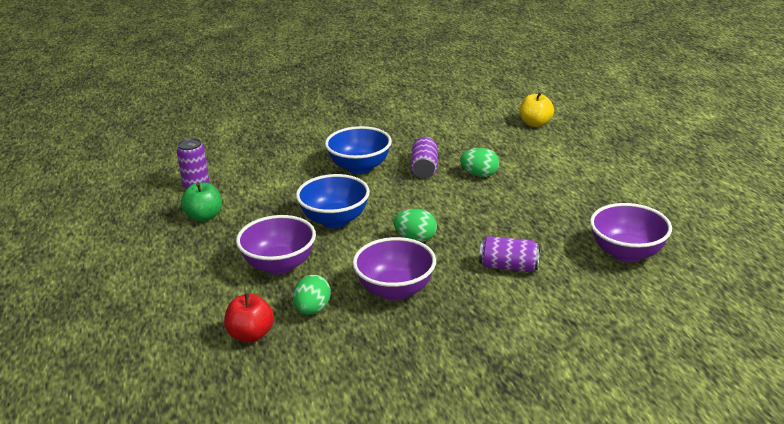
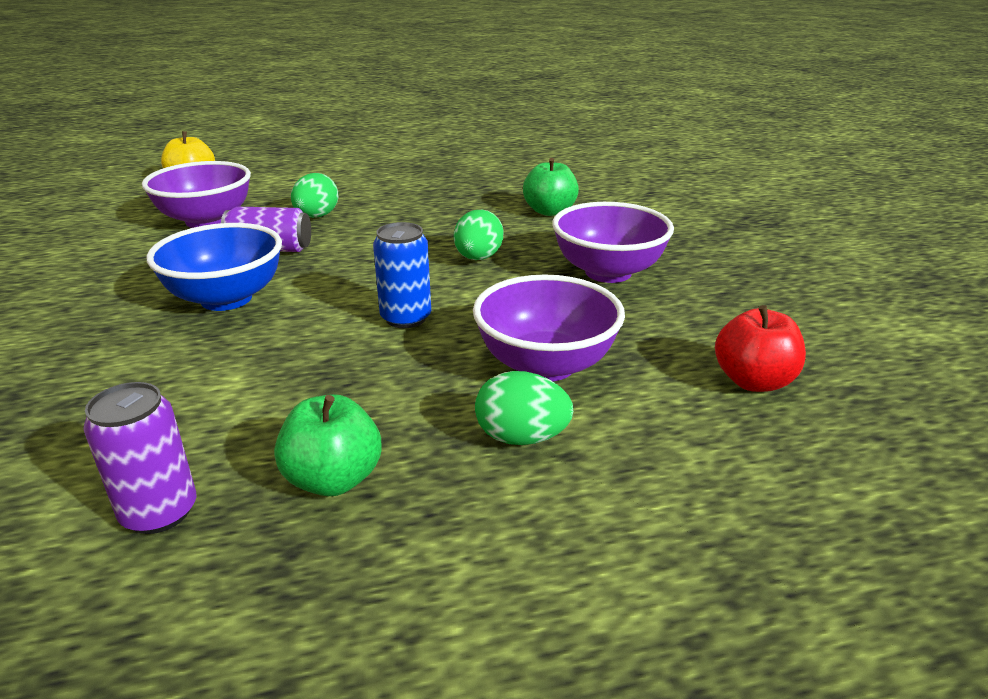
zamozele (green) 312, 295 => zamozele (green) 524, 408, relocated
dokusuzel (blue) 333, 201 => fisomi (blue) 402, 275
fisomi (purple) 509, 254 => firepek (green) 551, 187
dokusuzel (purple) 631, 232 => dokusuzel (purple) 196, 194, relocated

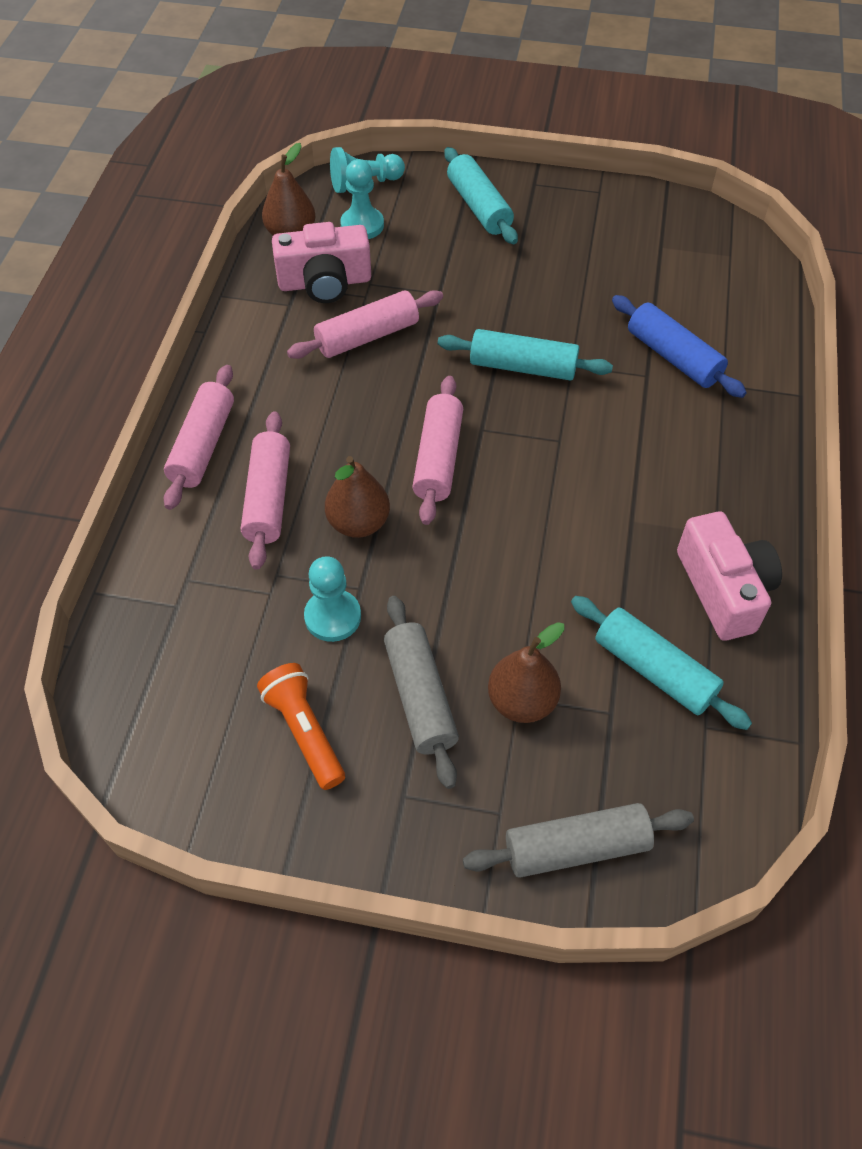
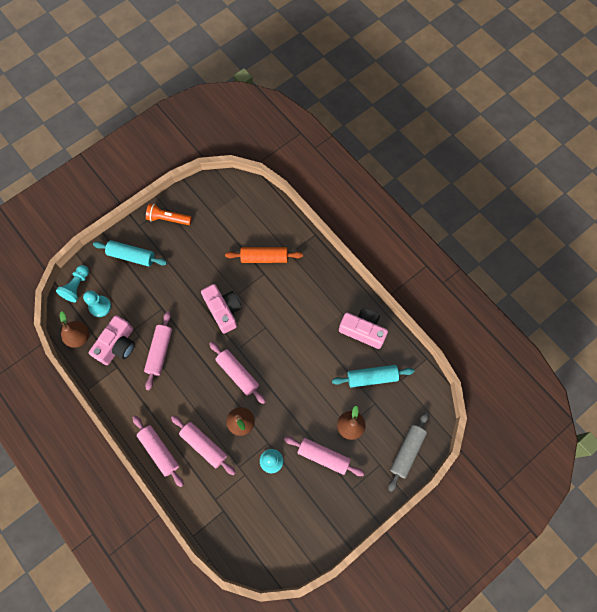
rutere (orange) 301, 726 => rutere (orange) 169, 214, relocated
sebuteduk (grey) 421, 692 => sebuteduk (pink) 324, 456
sebuteduk (turquoise) 525, 355 => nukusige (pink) 221, 309
sebuteduk (blue) 679, 346 => sebuteduk (orange) 264, 255

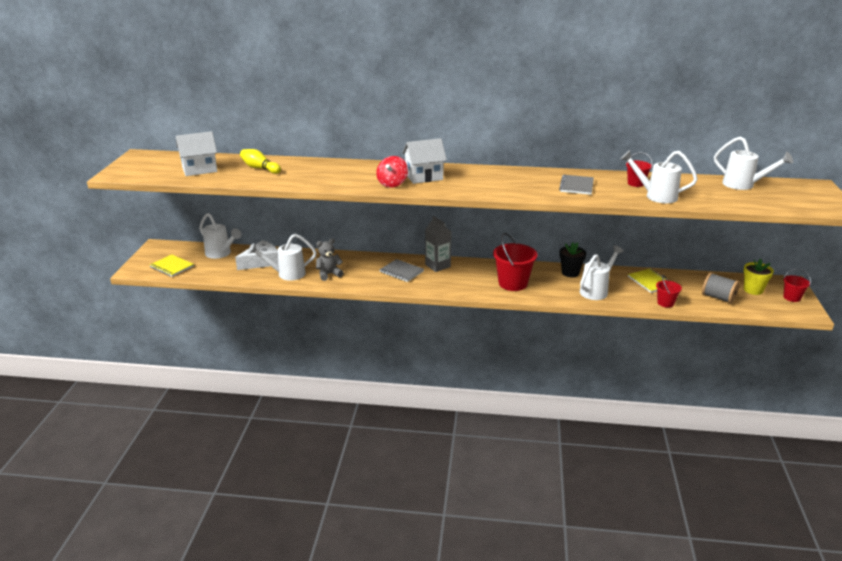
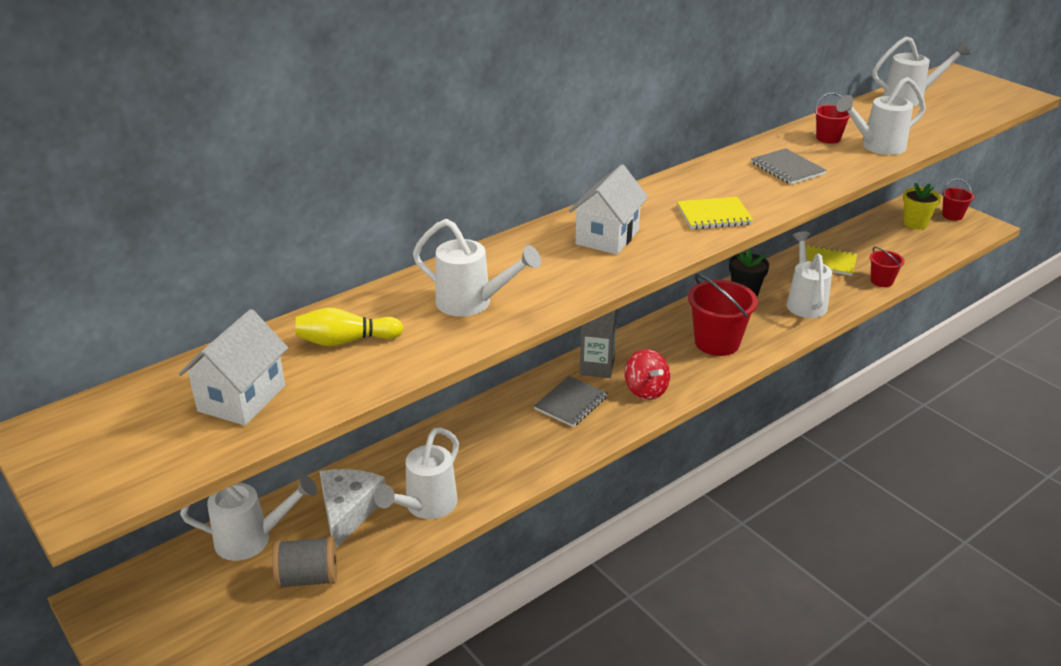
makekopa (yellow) 172, 265 => makekopa (yellow) 715, 213, relocated
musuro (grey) 330, 259 => nothing
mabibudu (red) 392, 172 => mabibudu (red) 647, 374, relocated
makekopa (grey) 402, 270 => makekopa (grey) 570, 401, 45 degrees counterclockwise
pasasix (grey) 721, 288 => pasasix (grey) 304, 562, relocated
nothing => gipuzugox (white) 477, 268

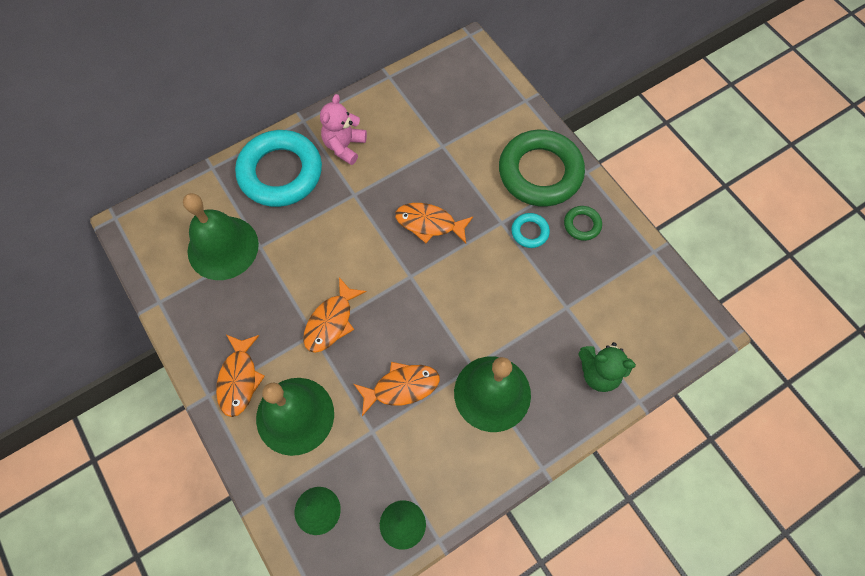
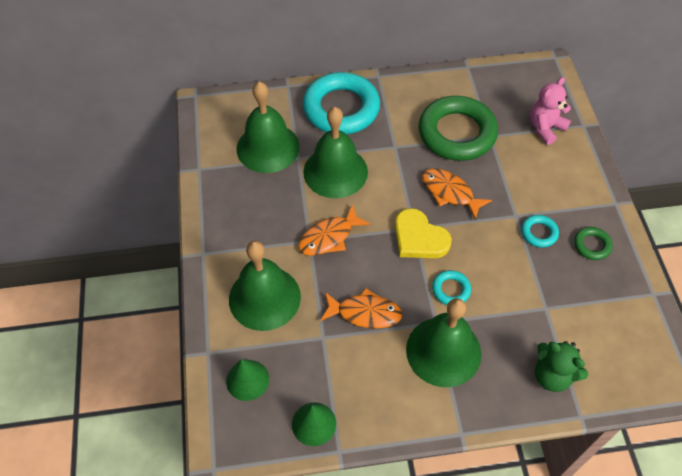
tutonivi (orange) 240, 376 => nothing
musuro (pink) 343, 129 => musuro (pink) 550, 111, relocated
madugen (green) 542, 168 => madugen (green) 458, 128, relocated
nothing => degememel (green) 335, 152
nothing => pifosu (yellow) 423, 233
nothing => madugen (turquoise) 451, 287

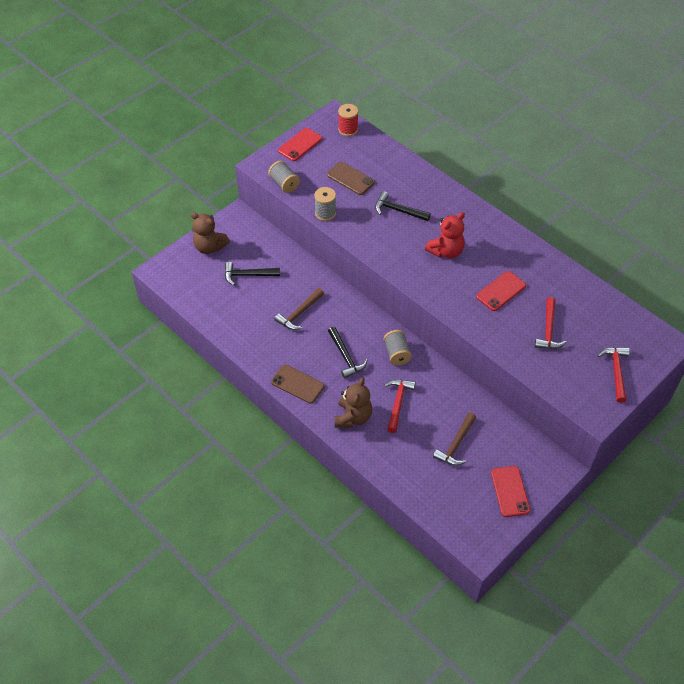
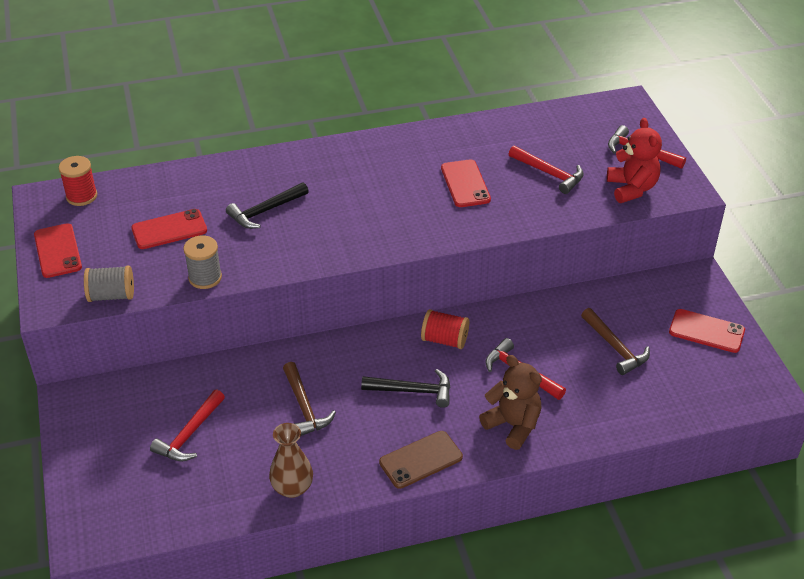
musuro (brown) 210, 233 => nothing
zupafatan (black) 252, 274 => zupafatan (red) 187, 425
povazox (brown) 351, 178 => povazox (red) 169, 229
pasasix (grey) 398, 347 => pasasix (red) 445, 329
musuro (red) 445, 235 => musuro (red) 634, 160, relocated
nothing => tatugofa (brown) 291, 460

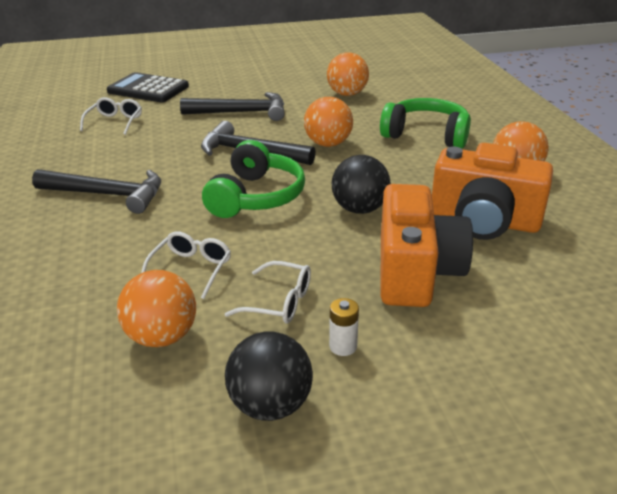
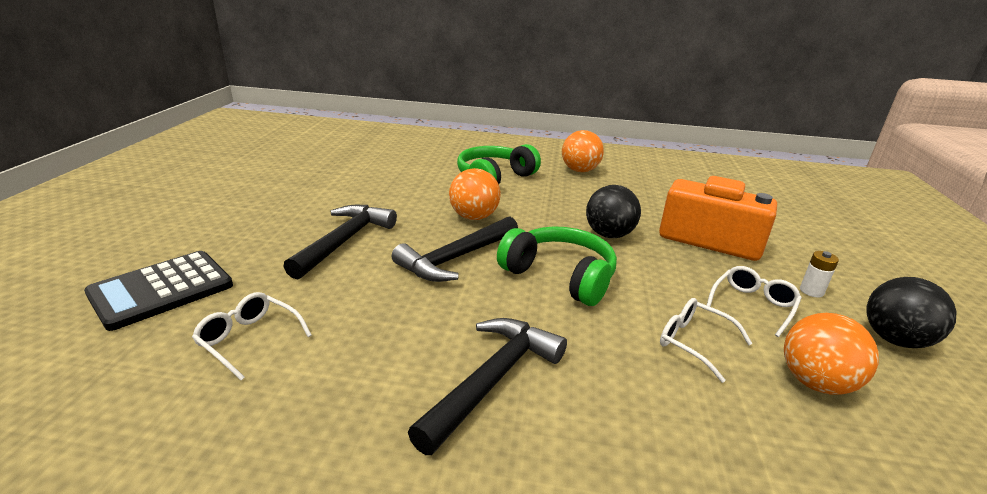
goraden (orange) 348, 74 => nothing
nukusige (orange) 492, 191 => nothing

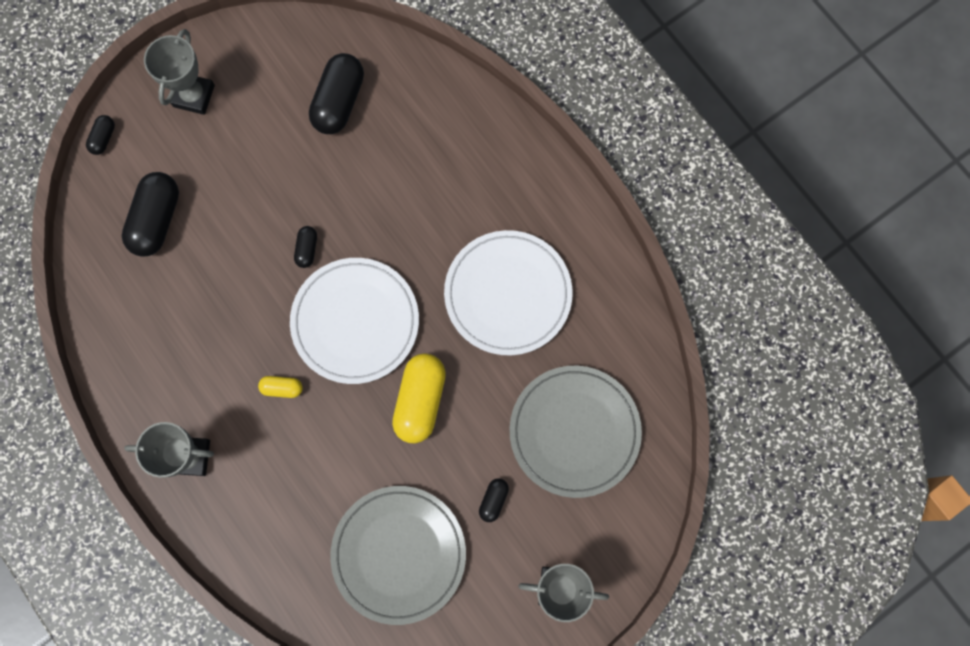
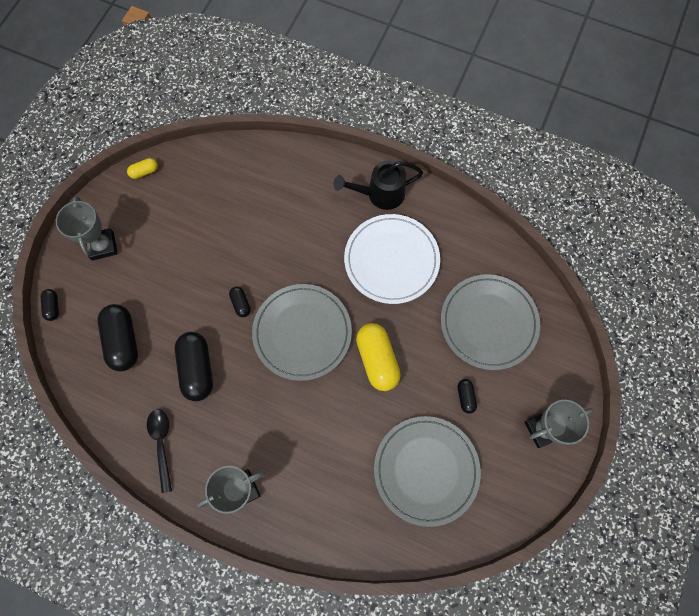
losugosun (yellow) 280, 387 => losugosun (yellow) 142, 168, relocated
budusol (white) 354, 321 => budusol (grey) 302, 332
losugosun (black) 336, 93 => losugosun (black) 194, 366, relocated
nothing => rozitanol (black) 159, 451
nothing => gipuzugox (black) 378, 185

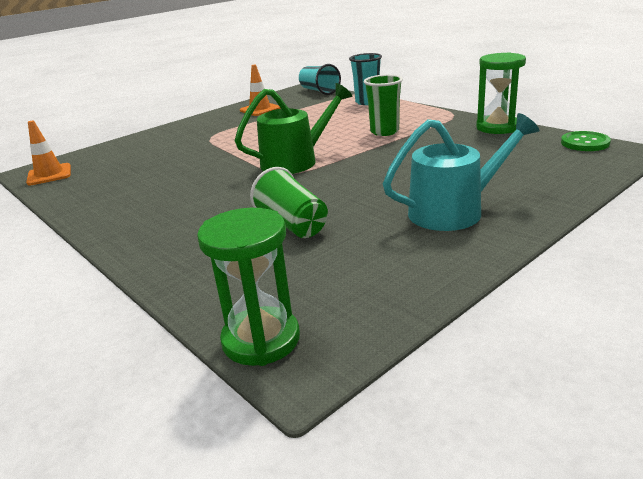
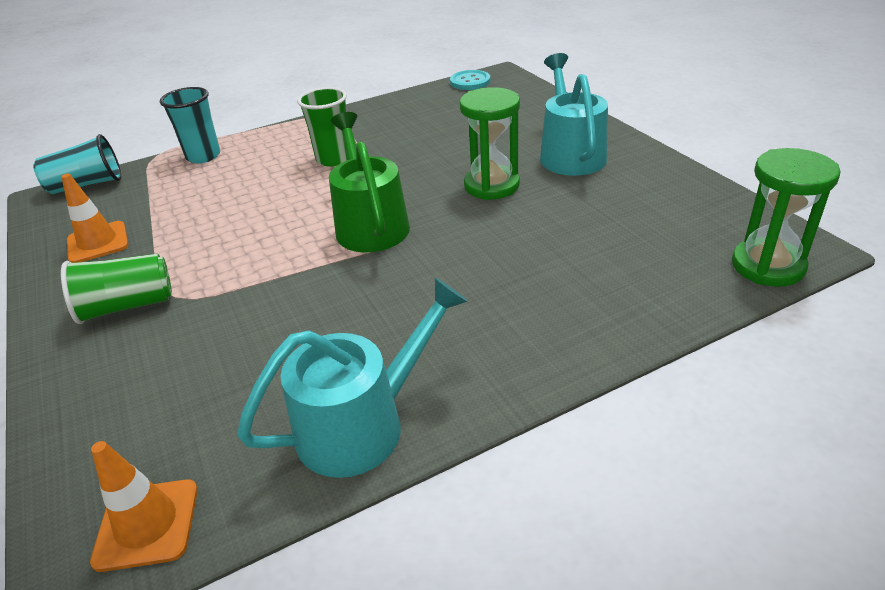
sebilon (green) 289, 202 => sebilon (green) 116, 289, relocated
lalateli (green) 501, 93 => lalateli (green) 490, 143, relocated
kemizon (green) 586, 141 => kemizon (turquoise) 470, 80
nothing => gipuzugox (turquoise) 352, 378

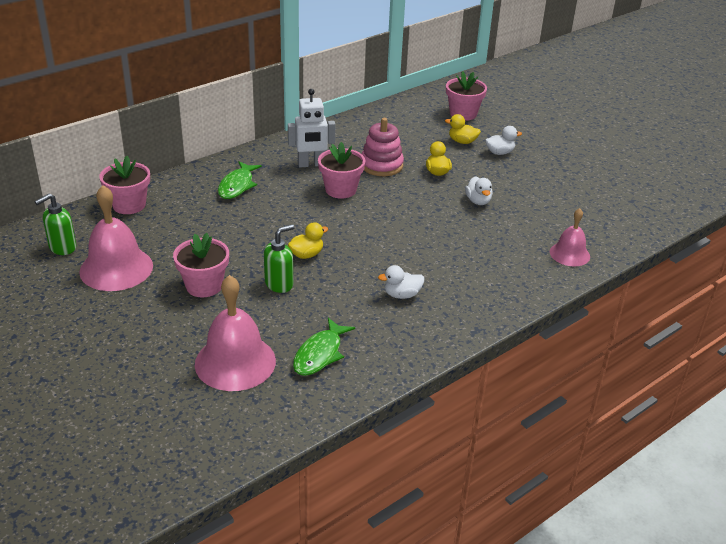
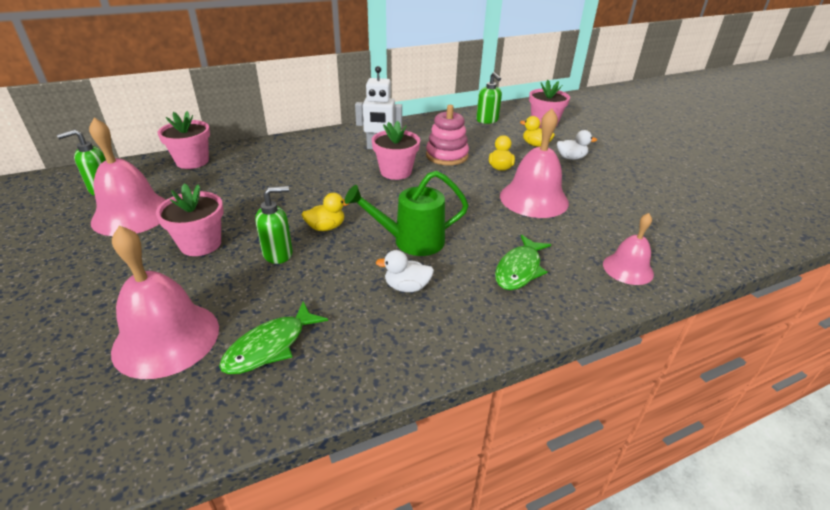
tutonivi (green) 240, 180 => tutonivi (green) 523, 262, relocated
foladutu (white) 479, 190 => degememel (pink) 534, 163
nothing => gipuzugox (green) 407, 213
nothing => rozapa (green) 489, 98

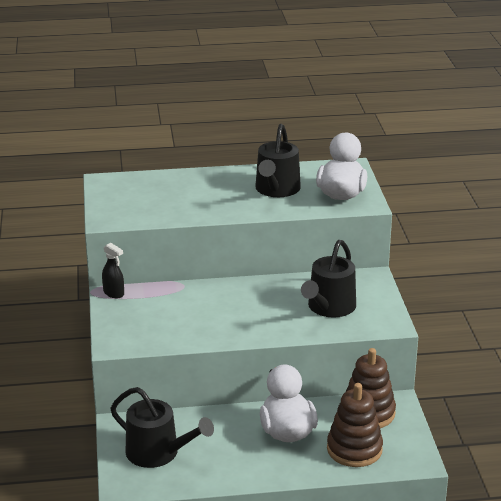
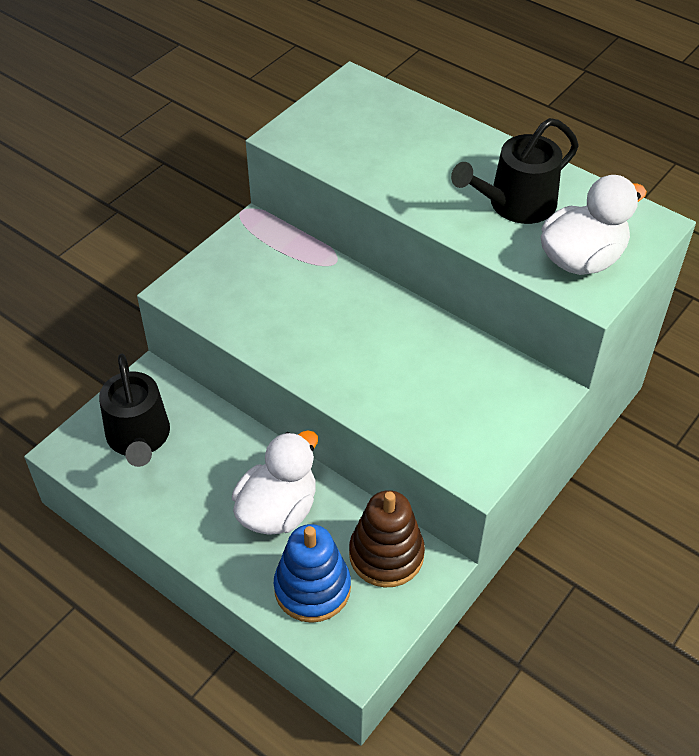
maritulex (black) 113, 270 => nothing
gipuzugox (black) 328, 279 => nothing
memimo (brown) 355, 425 => memimo (blue) 312, 573

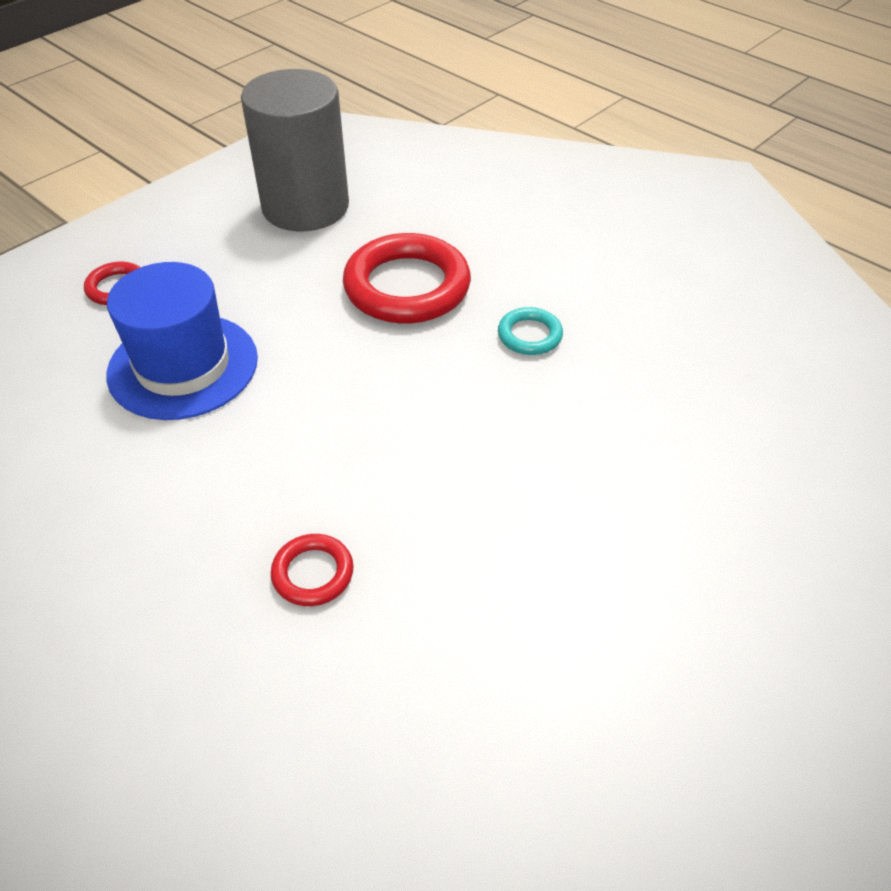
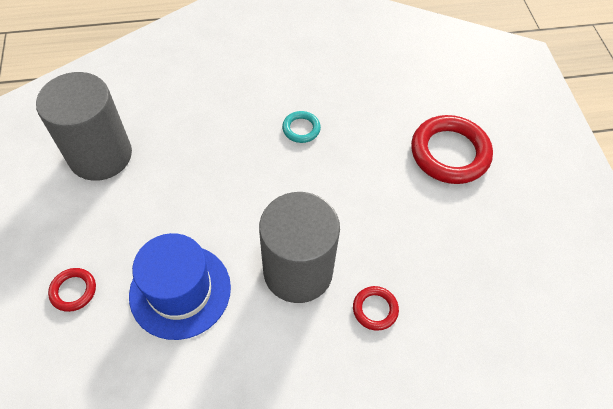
madugen (red) 407, 278 => madugen (red) 452, 149, relocated
nothing => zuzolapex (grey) 299, 247

